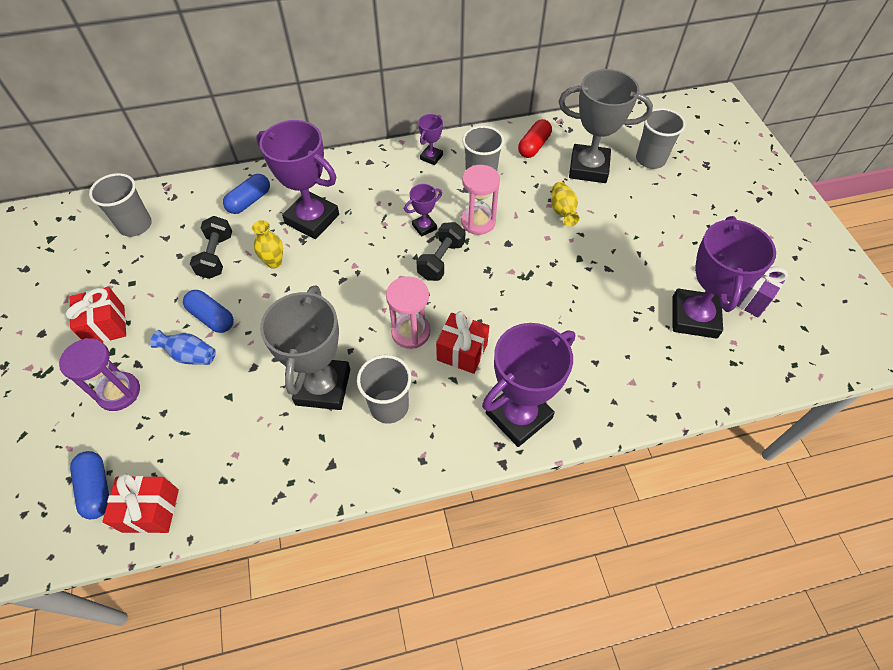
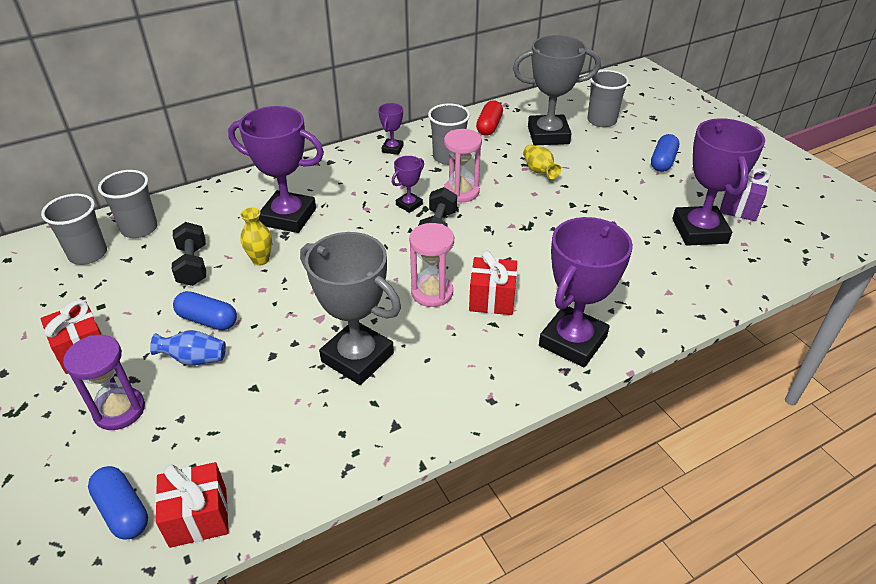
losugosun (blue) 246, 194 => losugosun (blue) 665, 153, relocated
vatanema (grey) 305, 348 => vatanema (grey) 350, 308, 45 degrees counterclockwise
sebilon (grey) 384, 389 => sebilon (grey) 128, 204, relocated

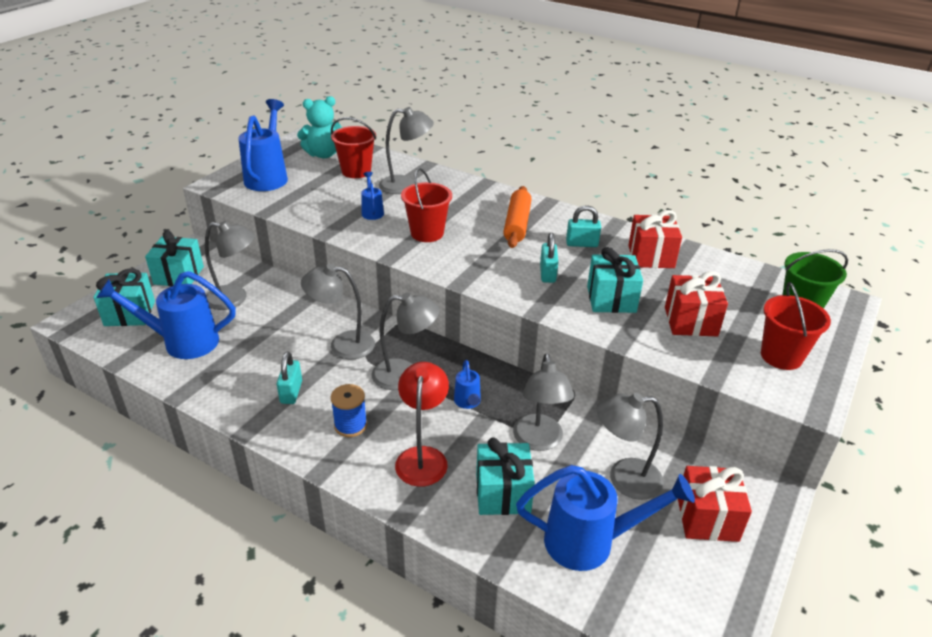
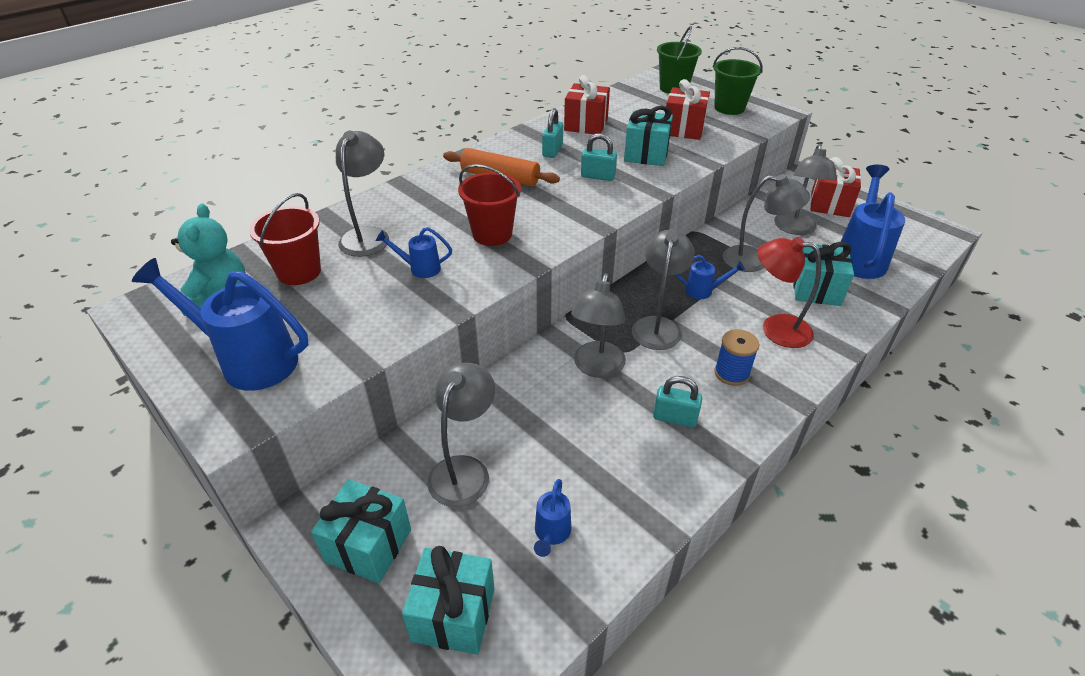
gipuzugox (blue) 166, 315 => gipuzugox (blue) 552, 518, x0.49
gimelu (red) 796, 326 => gimelu (green) 738, 81

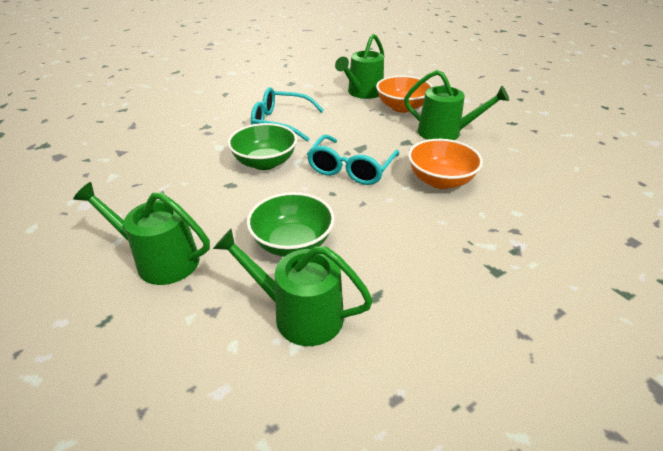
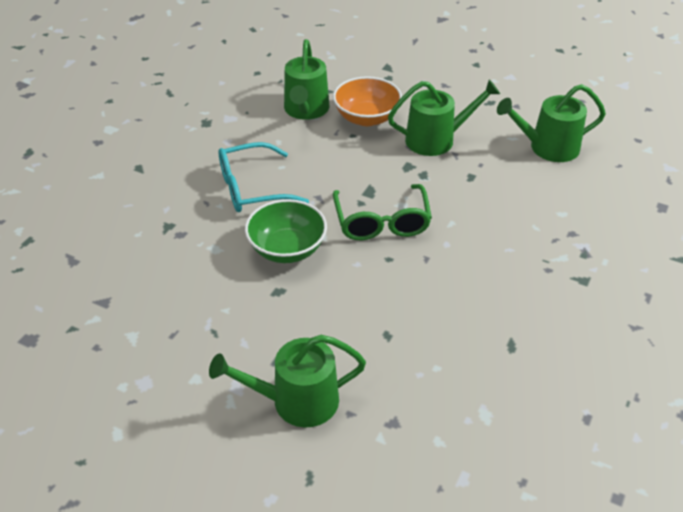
gipuzugox (green) 293, 287 => gipuzugox (green) 551, 123, relocated
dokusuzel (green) 291, 224 => nothing
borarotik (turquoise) 353, 160 => borarotik (green) 382, 212
dokusuzel (orange) 445, 164 => nothing

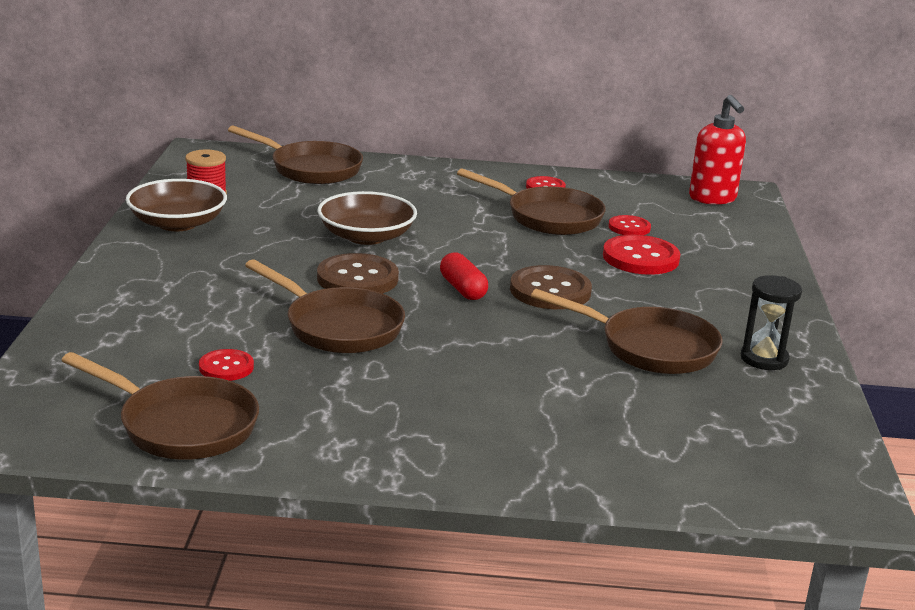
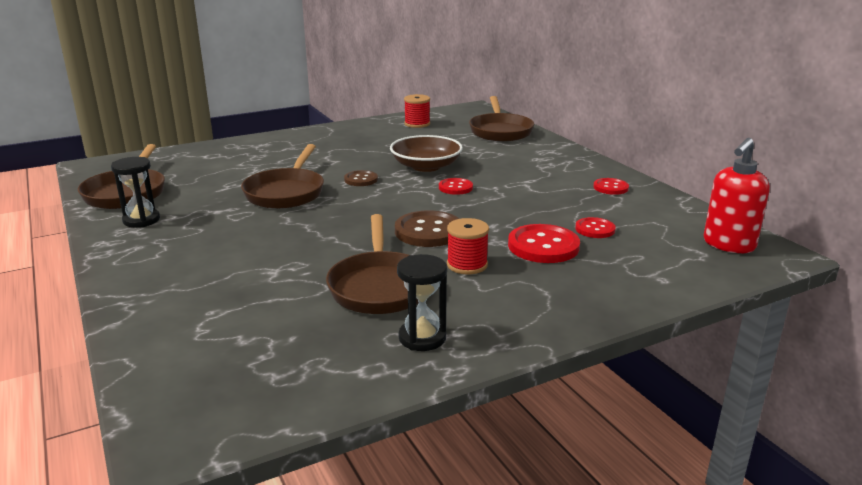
dokusuzel (brown) 176, 205 => nothing
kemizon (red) 226, 365 => kemizon (red) 456, 186, relocated
kemizon (brown) 358, 273 => kemizon (brown) 361, 178, x0.58
losugosun (red) 464, 276 => nothing
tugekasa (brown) 531, 201 => nothing
nothing => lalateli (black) 135, 192
nothing => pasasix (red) 468, 246

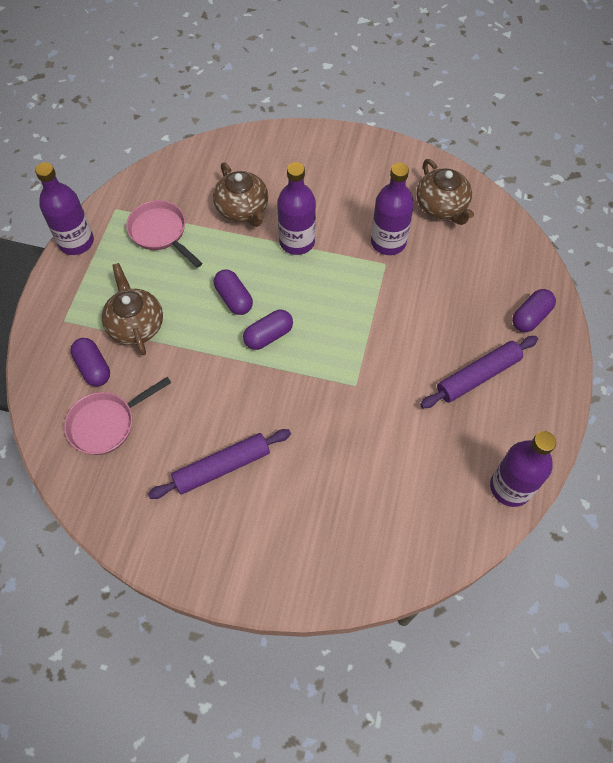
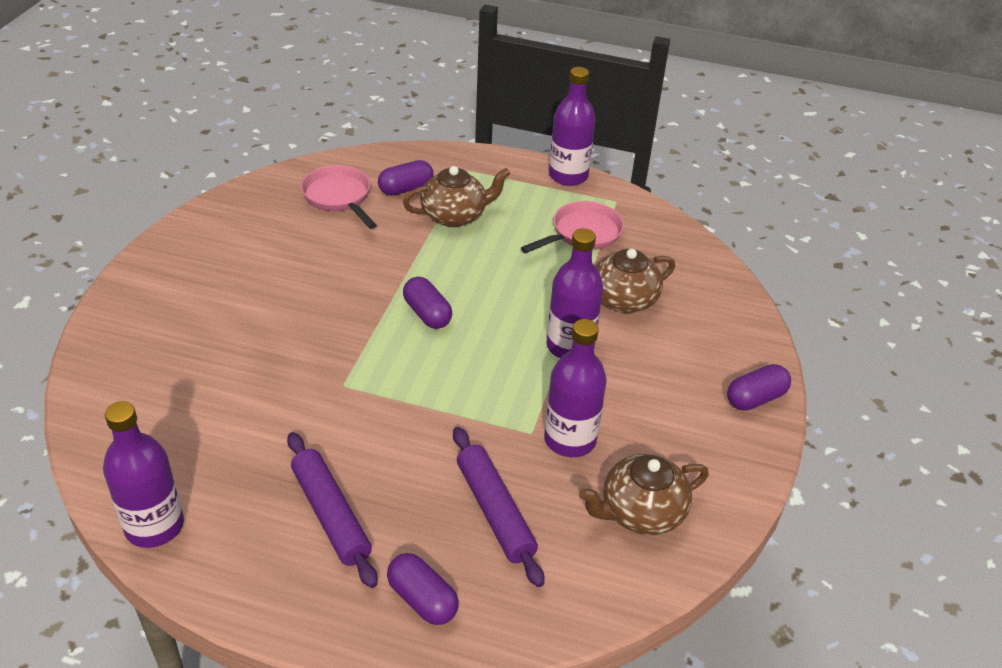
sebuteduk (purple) 219, 464 => sebuteduk (purple) 498, 507, relocated
losugosun (purple) 233, 292 => losugosun (purple) 759, 387, relocated

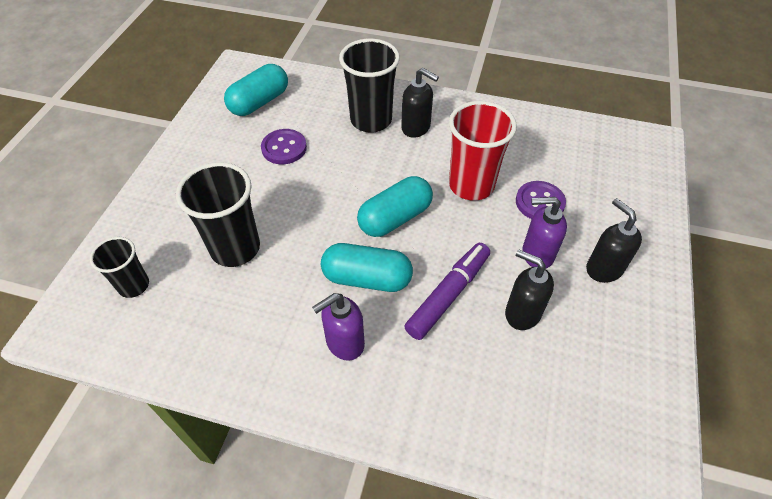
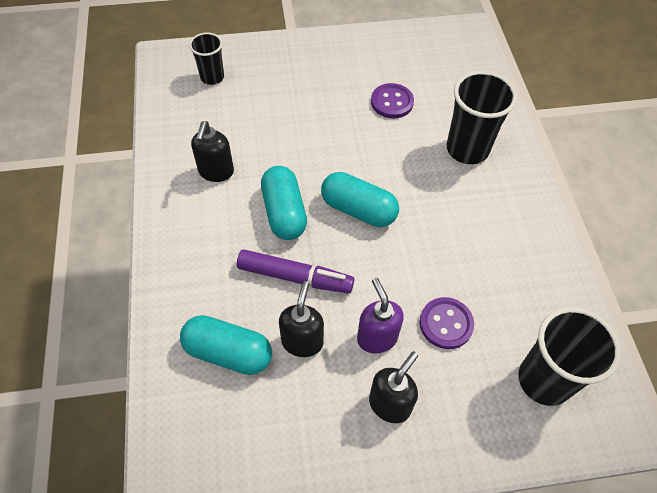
sebilon (black) 218, 214 => sebilon (black) 569, 356, relocated
losugosun (turquoise) 256, 90 => losugosun (turquoise) 226, 345, relocated
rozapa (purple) 338, 327 => nothing
rozapa (black) 420, 103 => rozapa (black) 212, 151, relocated
sebilon (red) 483, 151 => nothing

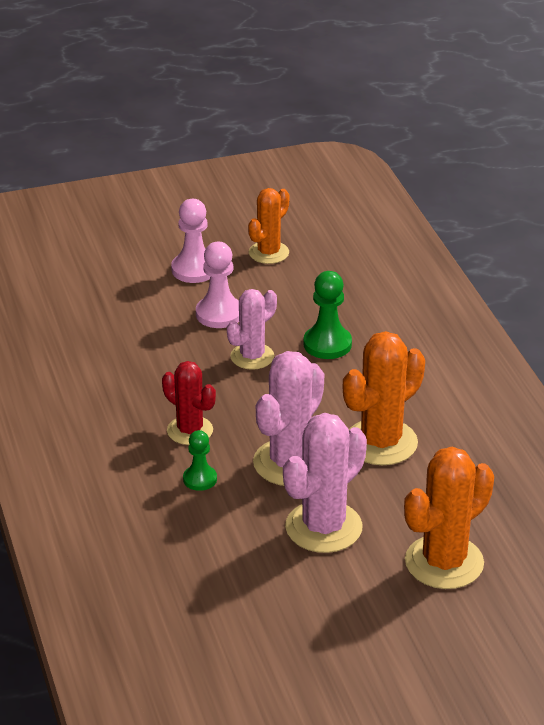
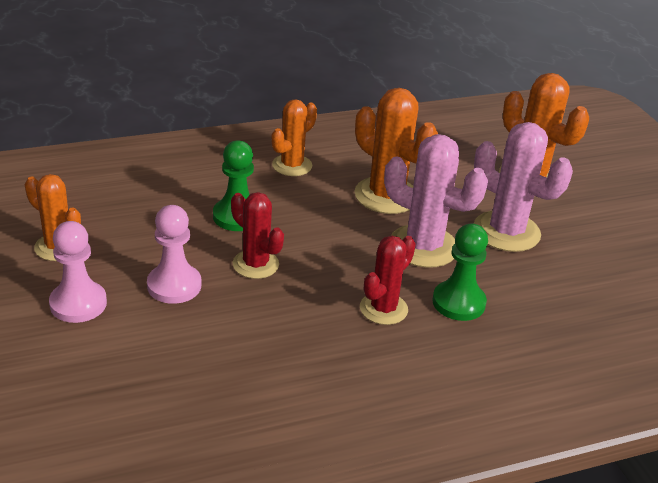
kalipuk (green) 200, 460 => kalipuk (green) 460, 272, x1.57
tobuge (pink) 252, 329 => tobuge (red) 257, 235
nothing => tobuge (orange) 294, 137

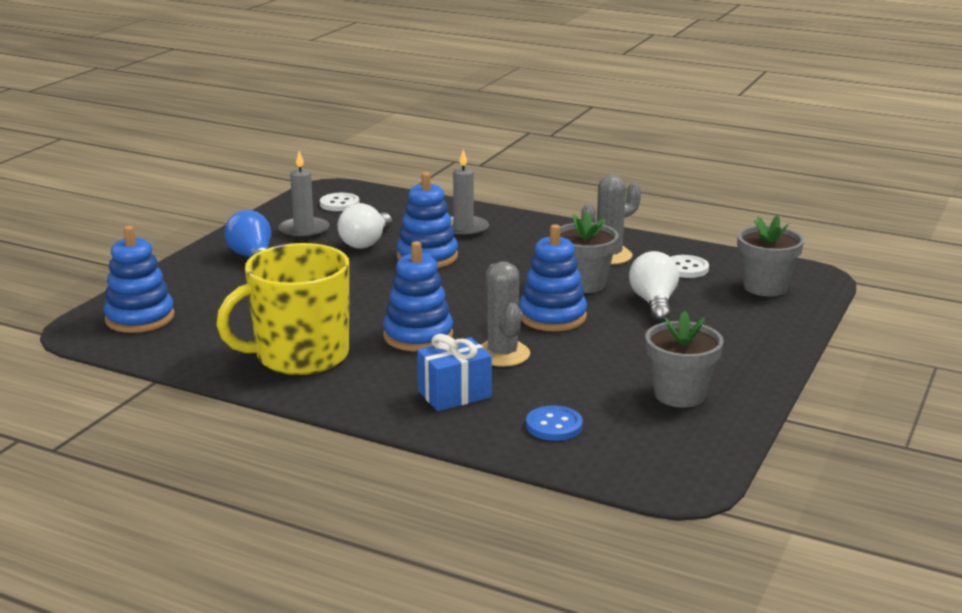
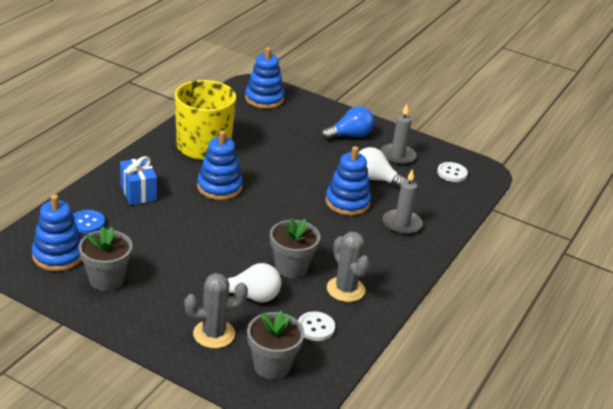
tobuge (grey) 505, 314 => tobuge (grey) 216, 310, relocated
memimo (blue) 553, 277 => memimo (blue) 57, 232, relocated

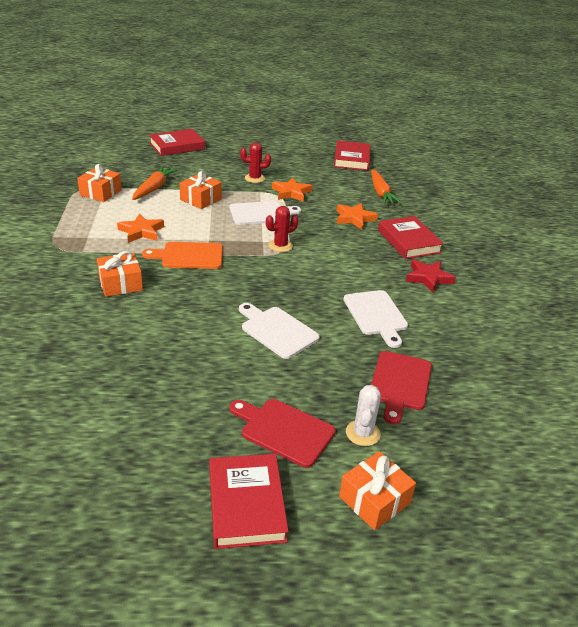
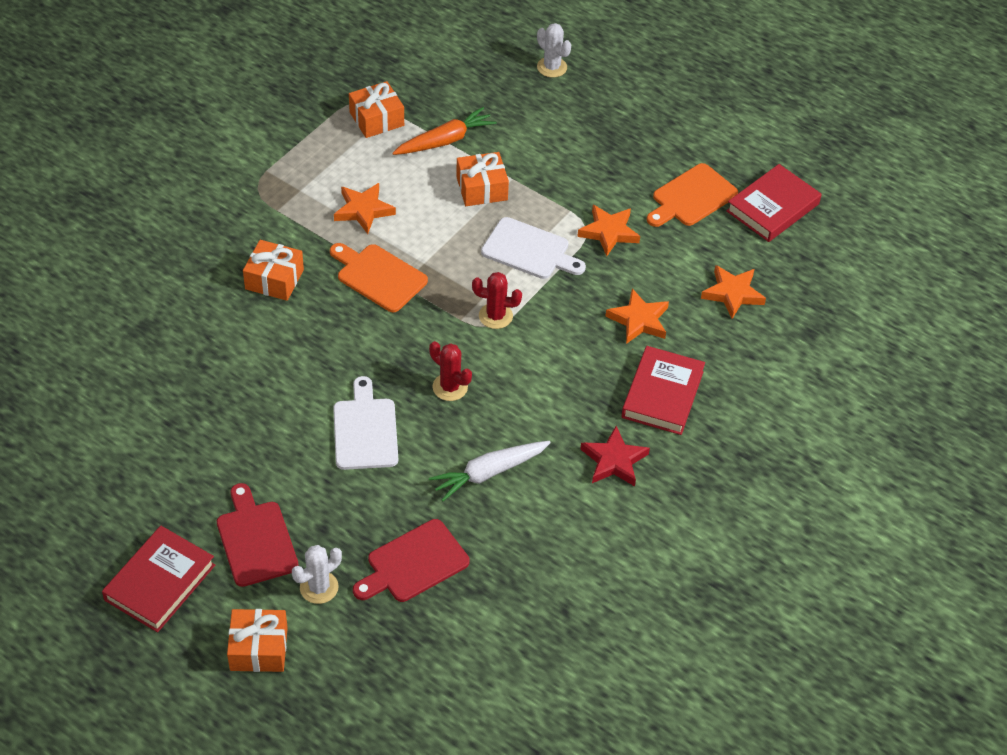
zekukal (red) 177, 142 => tobuge (white) 554, 50
tobuge (red) 255, 163 => tobuge (red) 450, 371, relocated
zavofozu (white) 375, 319 => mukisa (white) 490, 471
mukisa (orange) 386, 186 => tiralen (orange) 733, 292
nothing => zavofozu (orange) 692, 195

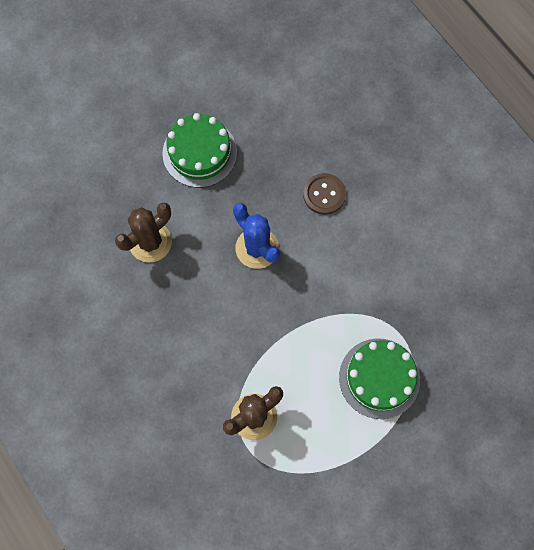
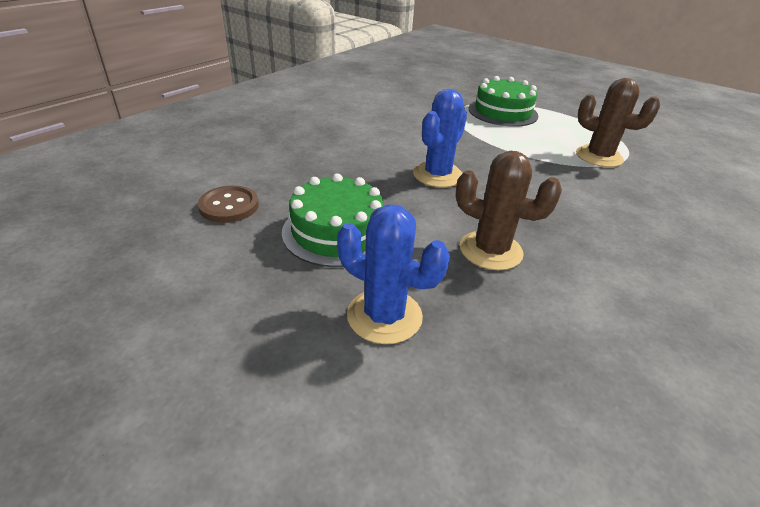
kemizon (brown) 324, 194 => kemizon (brown) 228, 204, relocated
nothing => tobuge (blue) 393, 274

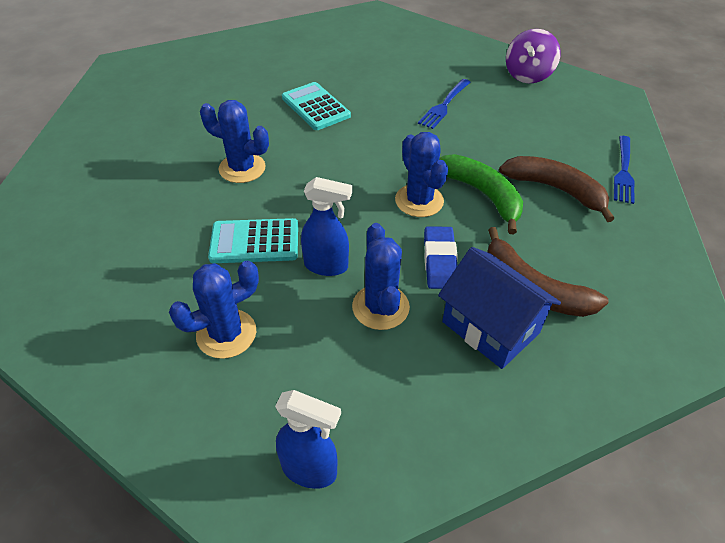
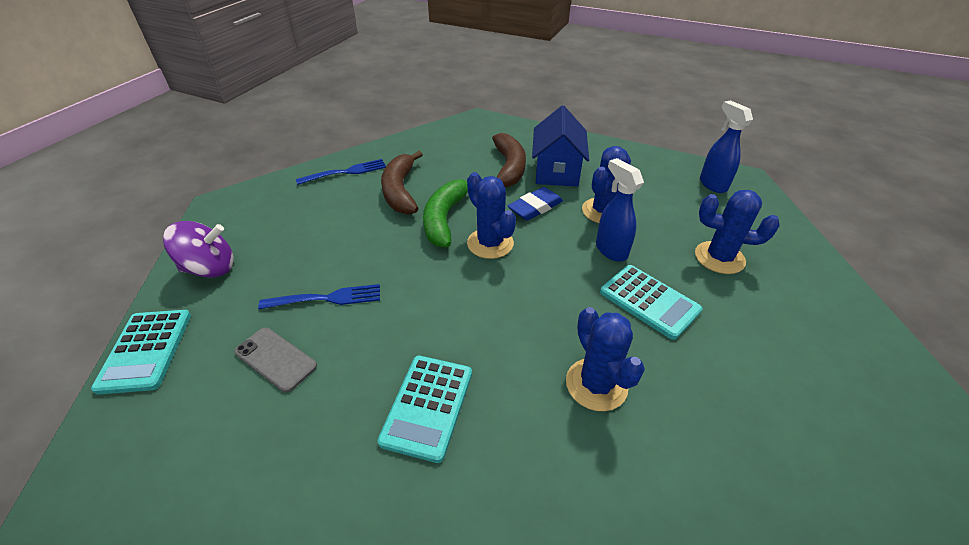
tobuge (blue) 421, 174 => tobuge (blue) 491, 215, 60 degrees counterclockwise
nothing => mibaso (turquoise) 141, 352
nothing => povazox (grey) 275, 360

